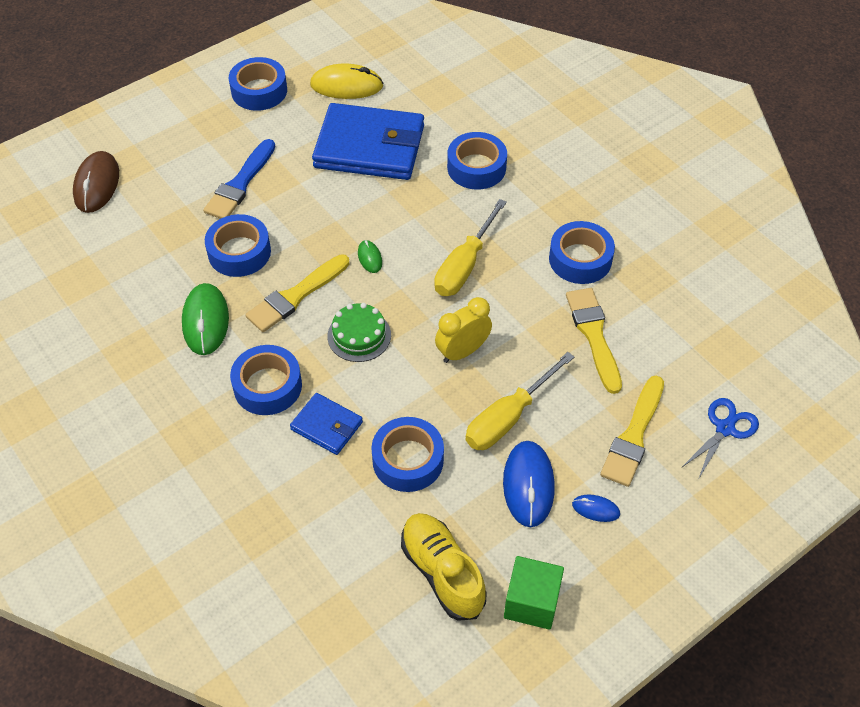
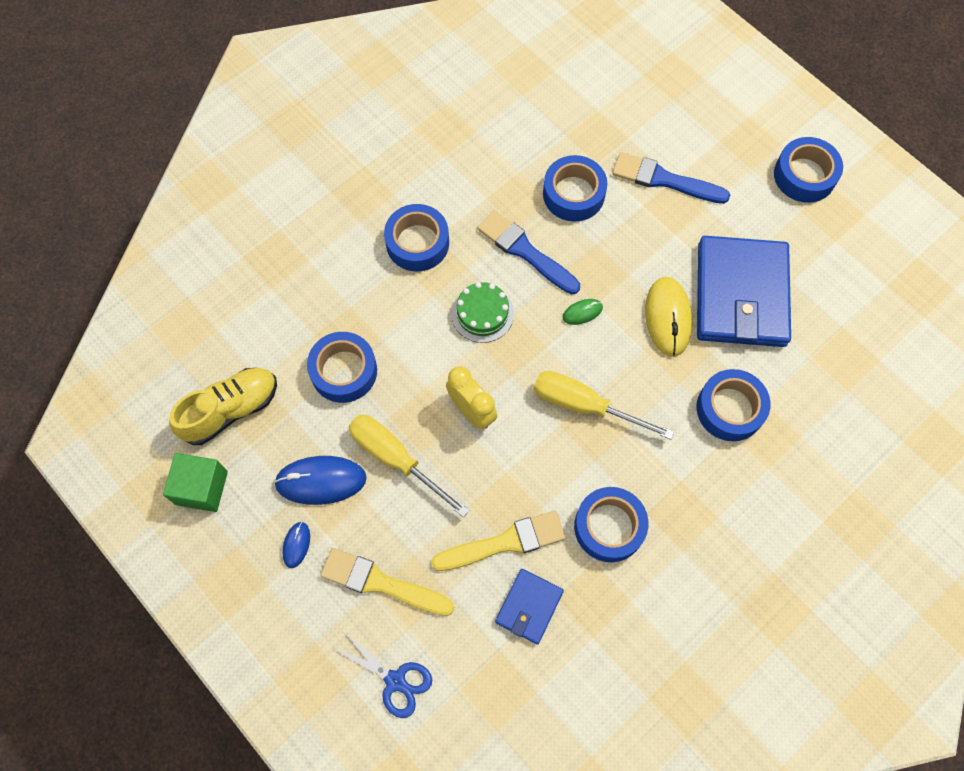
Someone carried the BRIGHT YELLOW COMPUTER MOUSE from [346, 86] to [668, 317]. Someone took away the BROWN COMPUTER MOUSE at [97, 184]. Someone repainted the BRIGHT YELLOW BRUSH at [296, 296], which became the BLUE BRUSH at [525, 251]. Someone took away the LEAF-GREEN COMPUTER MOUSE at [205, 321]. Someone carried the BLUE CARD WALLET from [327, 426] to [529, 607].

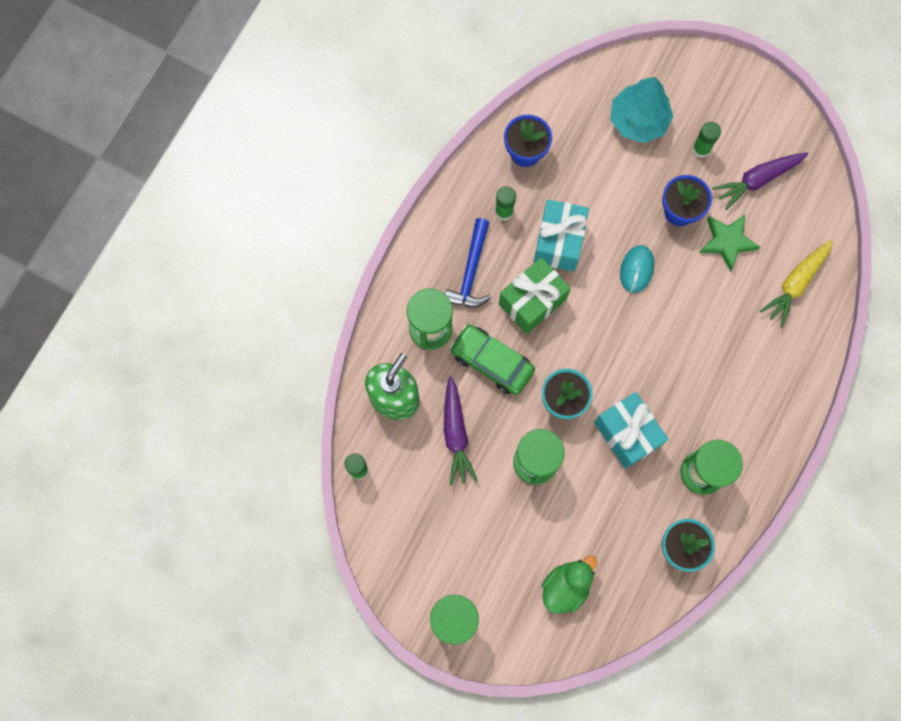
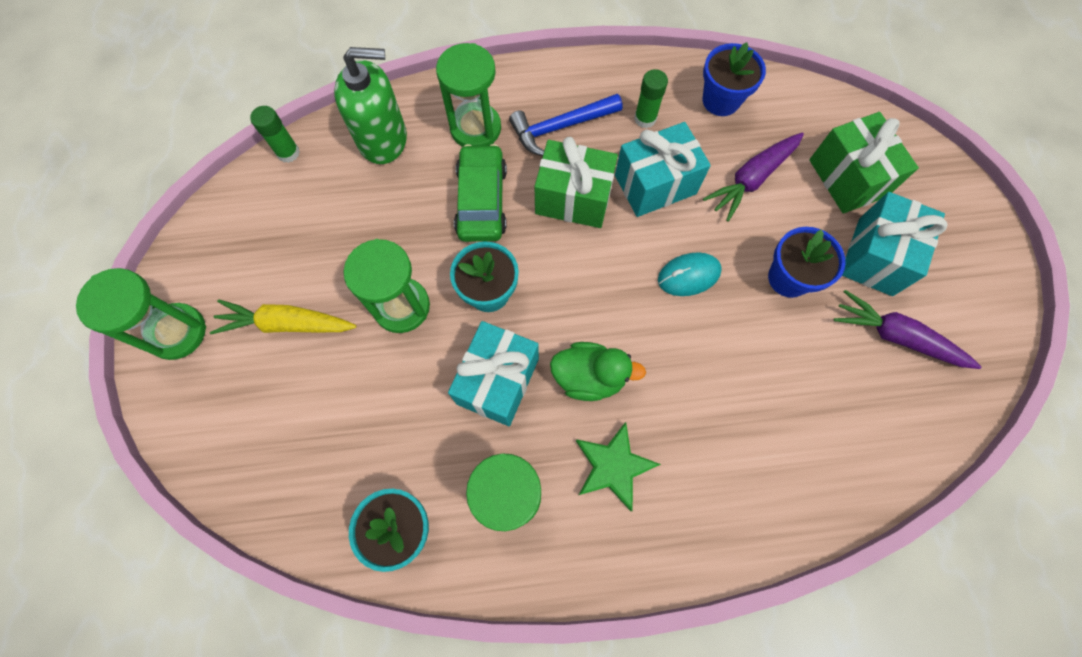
Someone swapped the TEAL TOY TREE at [638, 120] for the LEAF-GREEN WRAPPED GIFT at [847, 178]. Someone swapped the LEAF-GREEN STICK OF GLUE at [701, 149] for the TEAL WRAPPED GIFT at [875, 256]. Someone carried the LEAF-GREEN STAR from [727, 242] to [613, 466]. Someone carried the BRIGHT YELLOW CARROT from [796, 284] to [287, 324]. Someone carried the PURPLE CARROT from [456, 433] to [752, 179]. Someone carried the LEAF-GREEN RUBBER DUCK from [566, 586] to [589, 377].

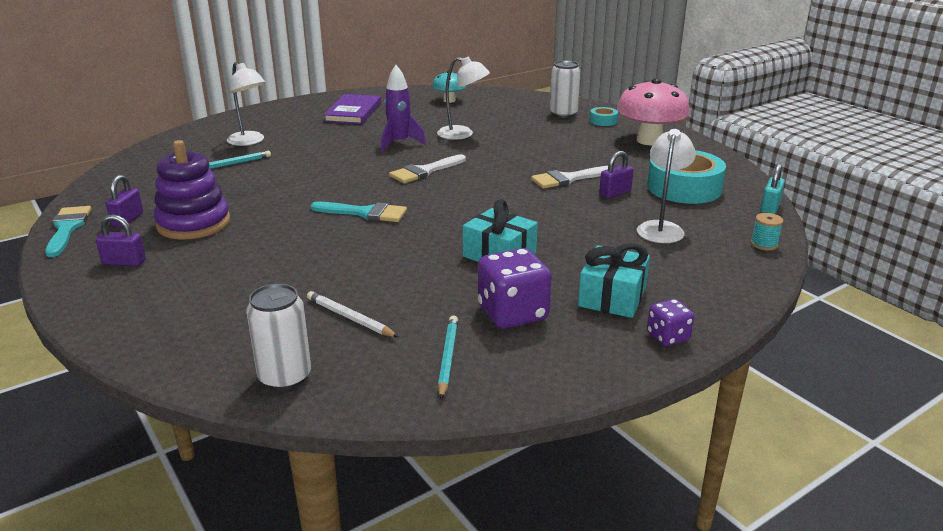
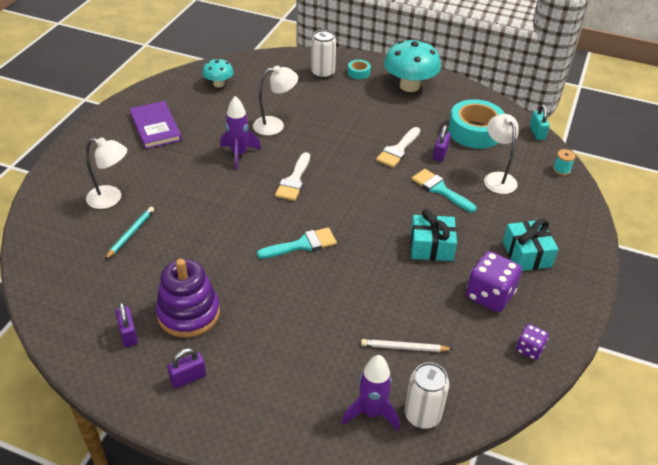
Someone repainted the ROSE-PINK TOADSTOOL at [649, 140], which became the TEAL TOADSTOOL at [409, 86]. Someone carried the TEAL BRUSH from [67, 228] to [440, 189]. Someone carried the PURPLE DIE from [668, 337] to [529, 349]. Someone took away the TEAL WOODEN PENCIL at [447, 358]. Someone put down the PURPLE TOY ROCKET at [371, 412].

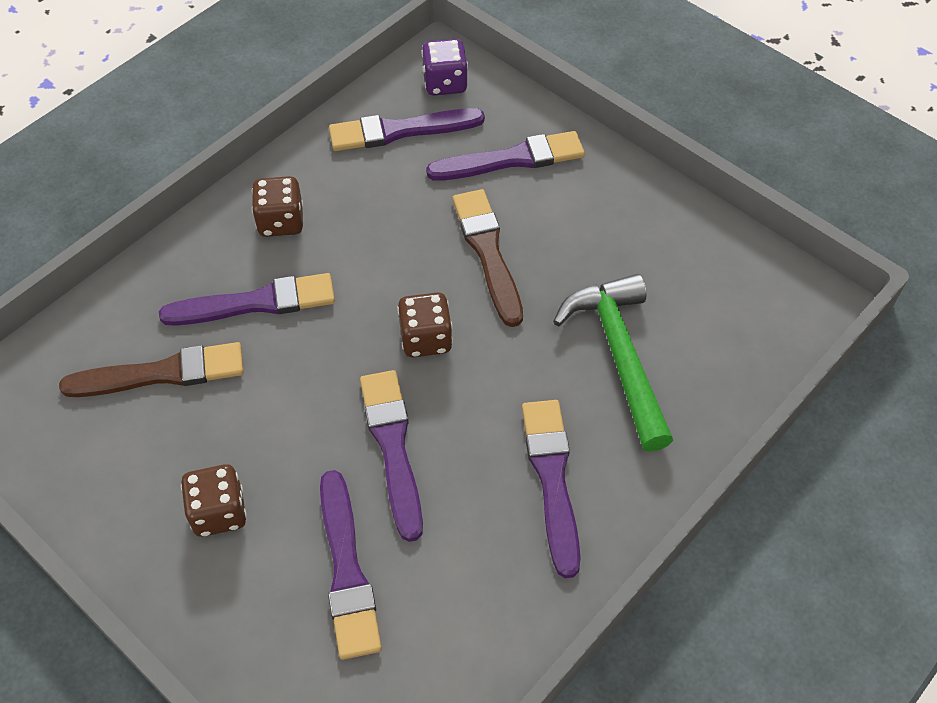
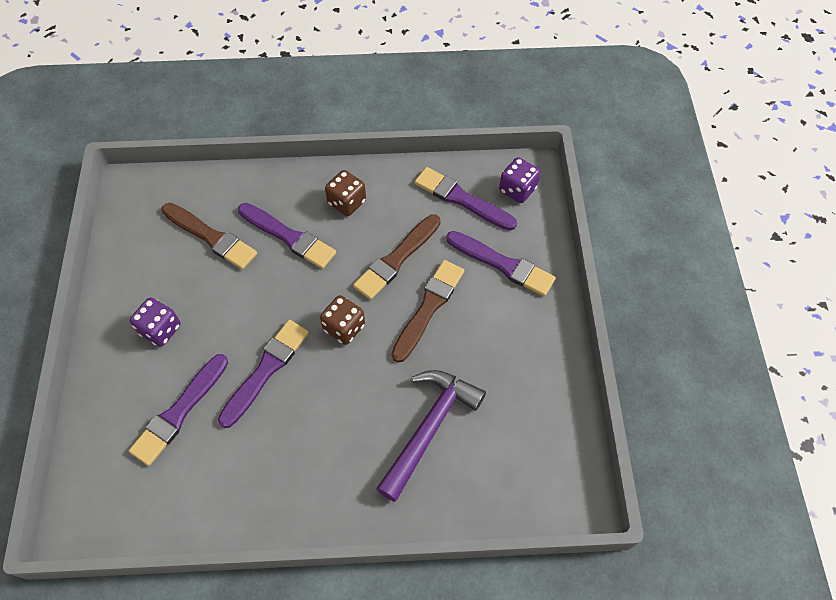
Someone repainted the LEAF-GREEN CLAW HAMMER at [619, 356], which became the PURPLE CLAW HAMMER at [429, 428]. Someone took away the PURPLE BRUSH at [552, 479]. Someone repainted the BROWN DIE at [219, 512], which became the PURPLE DIE at [160, 329]. Someone put down the BROWN BRUSH at [397, 259].

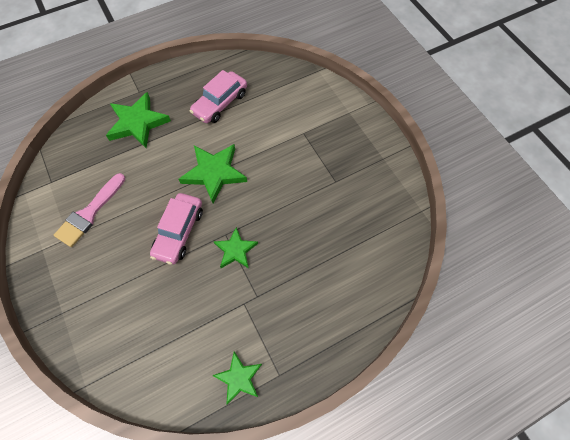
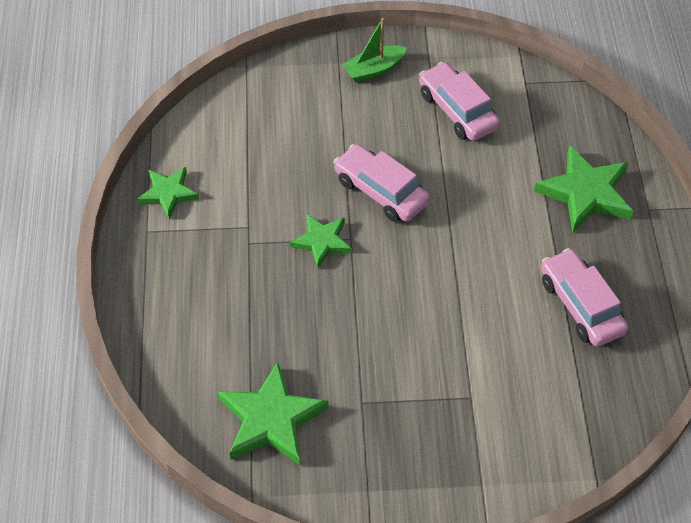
Someone carried the LEAF-GREEN STAR from [214, 173] to [271, 419]. Someone swapped the ROSE-PINK BRUSH at [89, 213] for the ROSE-PINK AUTOMOBILE at [457, 110]. Someone put down the LEAF-GREEN BOAT at [374, 70].

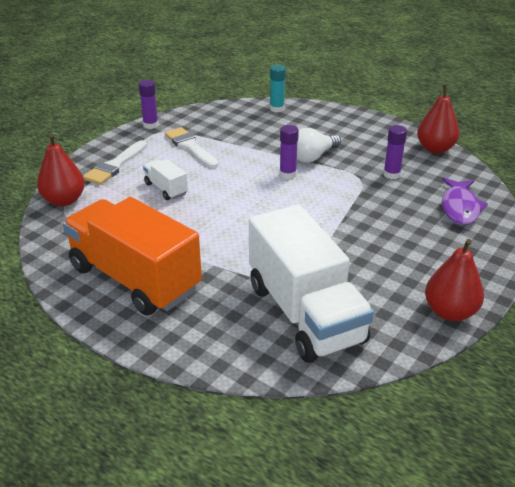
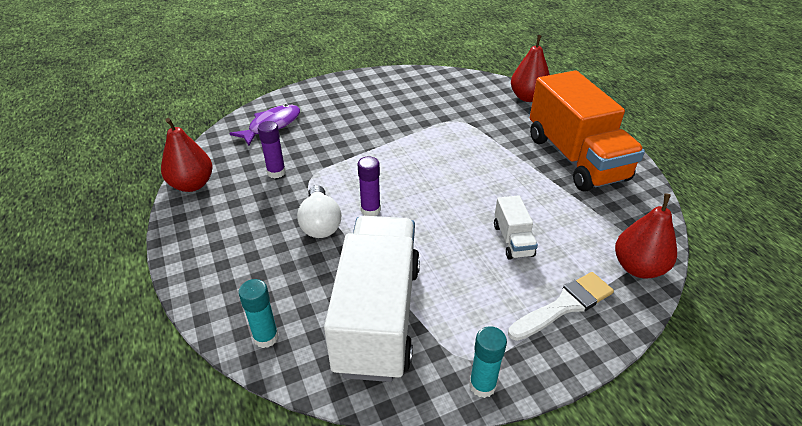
Someone repainted the PURPLE STICK OF GLUE at [150, 125], which became the TEAL STICK OF GLUE at [482, 385]. Someone took away the SNOW-WHITE BRUSH at [190, 147]. Someone rotated the SNOW-WHITE BULB at [313, 156] by 90 degrees clockwise. Someone carried the SNOW-WHITE TRUCK from [305, 313] to [378, 316]. Someone carried the RED PEAR FRUIT from [450, 312] to [528, 97].

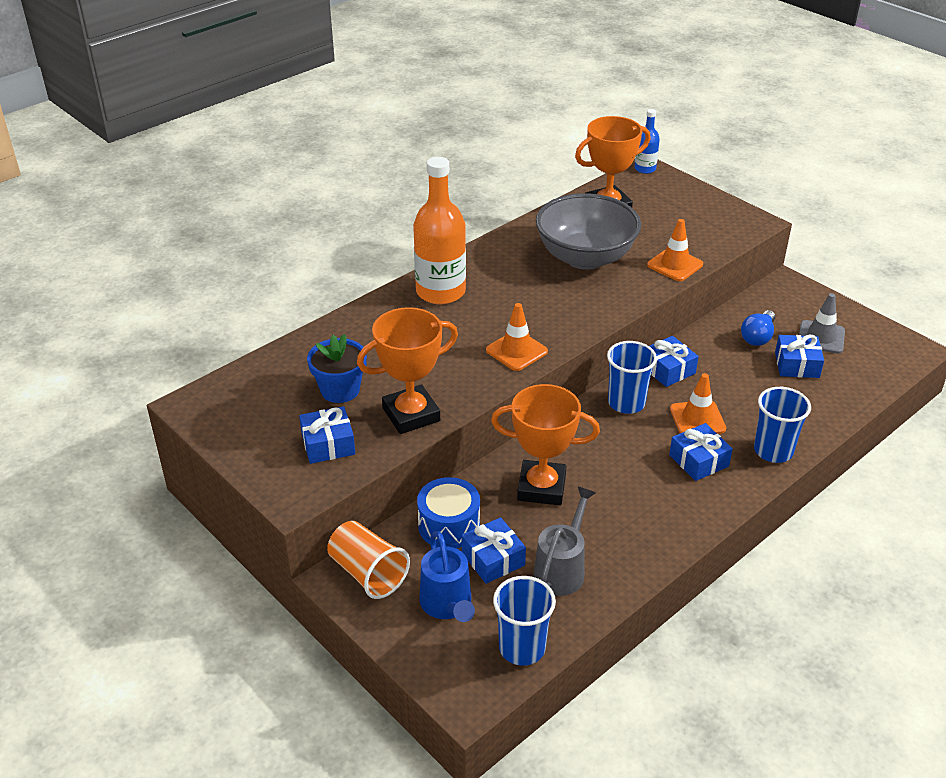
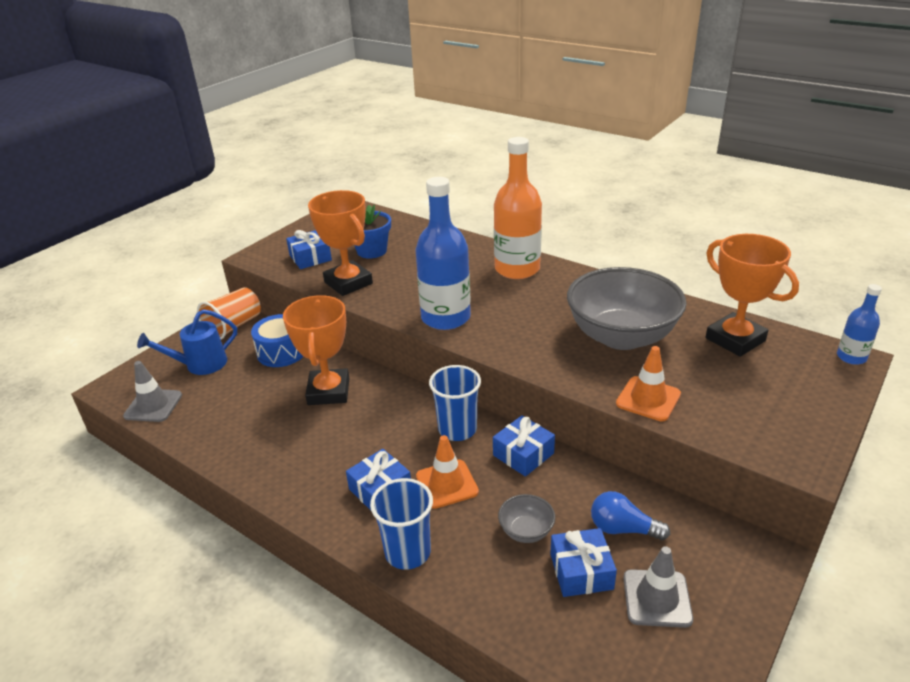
Someone swapped the BRIGHT ORANGE ROAD CONE at [516, 351] for the BLUE BOTTLE at [445, 318]. Someone took away the GRAY WATERING CAN at [562, 569]. Someone took away the BLUE WRAPPED GIFT at [493, 559]. Someone swapped the BLUE CUP at [522, 648] for the GRAY ROAD CONE at [153, 405]. Someone put down the GRAY DEEP DISH at [526, 531].

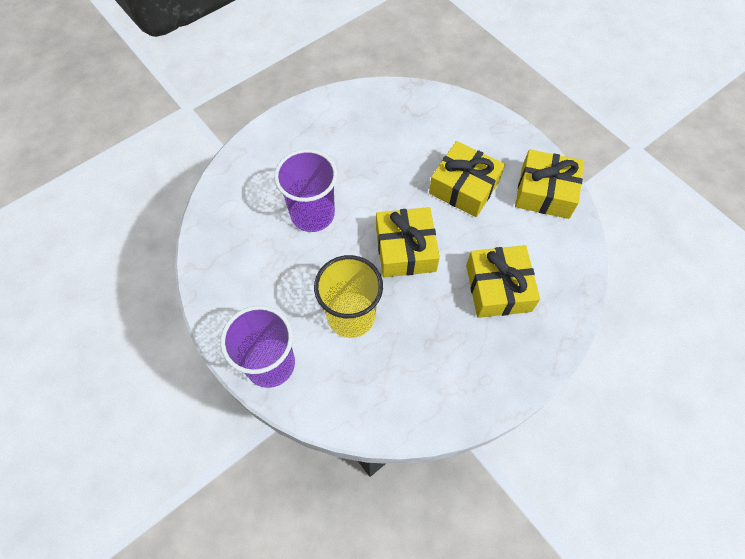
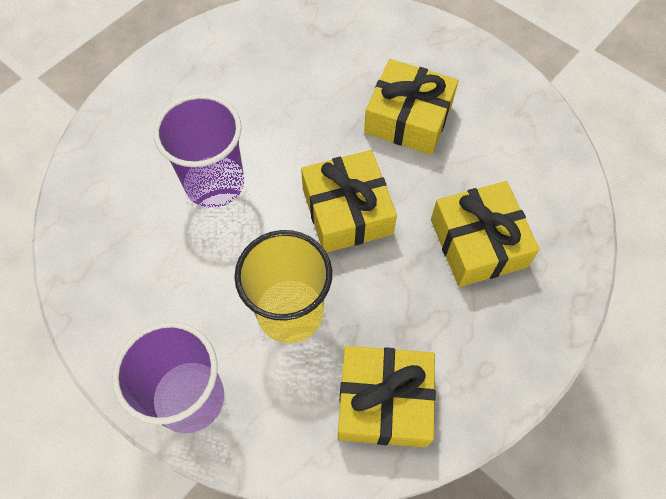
Someone carried the BRIGHT YELLOW WRAPPED GIFT from [545, 192] to [384, 401].

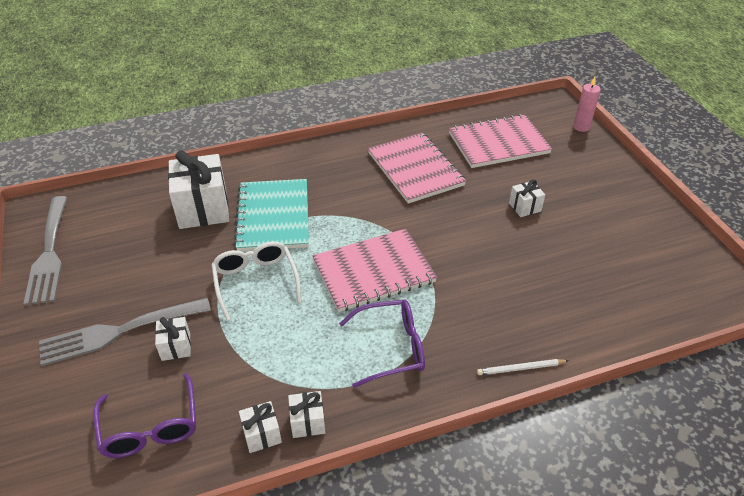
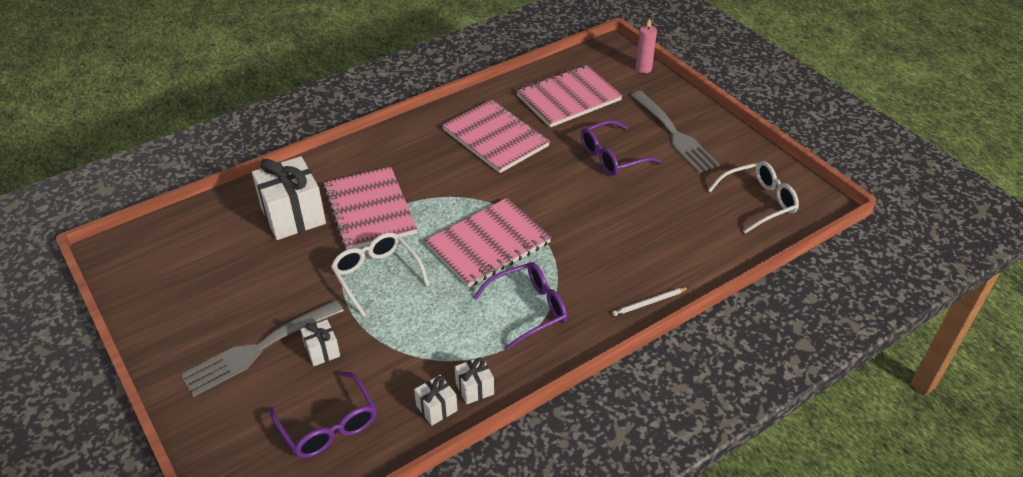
Someone repainted the TEAL NOTEPAD at [273, 217], which became the ROSE-PINK NOTEPAD at [369, 210]. Someone swapped the SNOW-WHITE WRAPPED GIFT at [525, 207] for the PURPLE EYEGLASSES at [612, 157]. Someone carried the GRAY FORK from [49, 253] to [674, 134]. Someone put down the SNOW-WHITE EYEGLASSES at [759, 202].

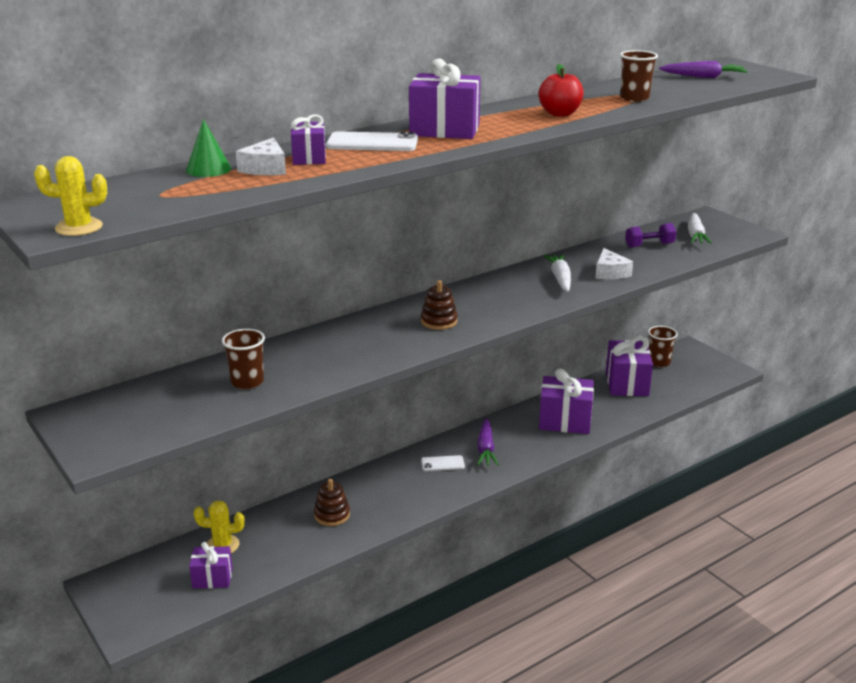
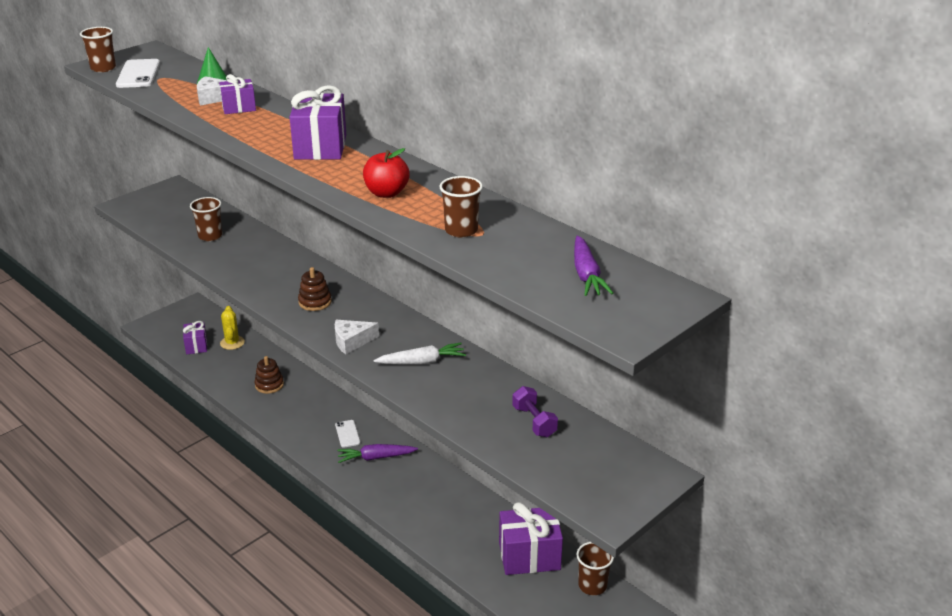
Someone carried the SNOW-WHITE MOBILE PHONE from [372, 143] to [138, 74]. Someone swapped the BRIGHT YELLOW CACTUS at [79, 227] for the BROWN CUP at [103, 68]. Someone took away the SNOW-WHITE CARROT at [695, 235]. Someone carried the SNOW-WHITE CHEESE WEDGE from [610, 273] to [352, 341]. Someone took away the PURPLE WRAPPED GIFT at [565, 421].

